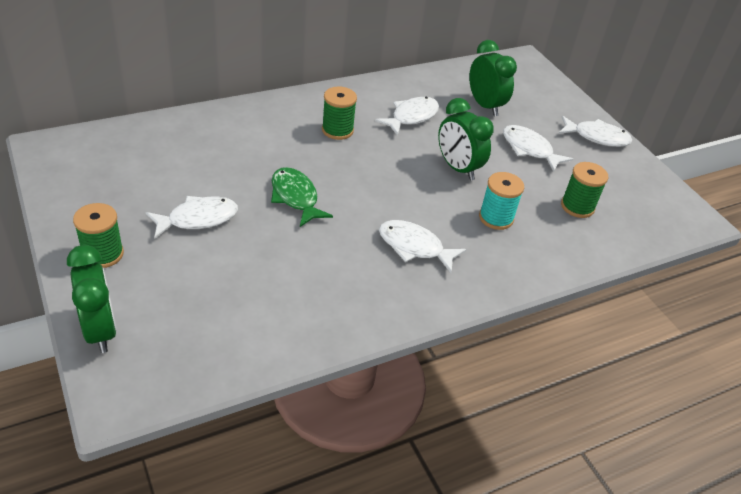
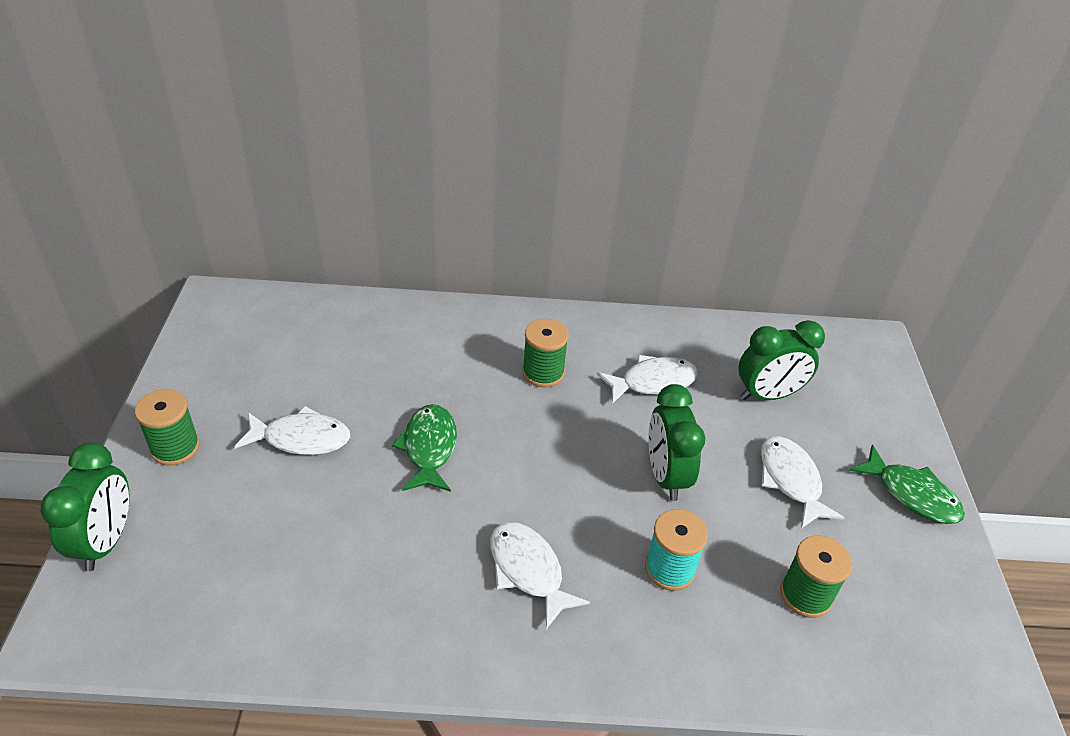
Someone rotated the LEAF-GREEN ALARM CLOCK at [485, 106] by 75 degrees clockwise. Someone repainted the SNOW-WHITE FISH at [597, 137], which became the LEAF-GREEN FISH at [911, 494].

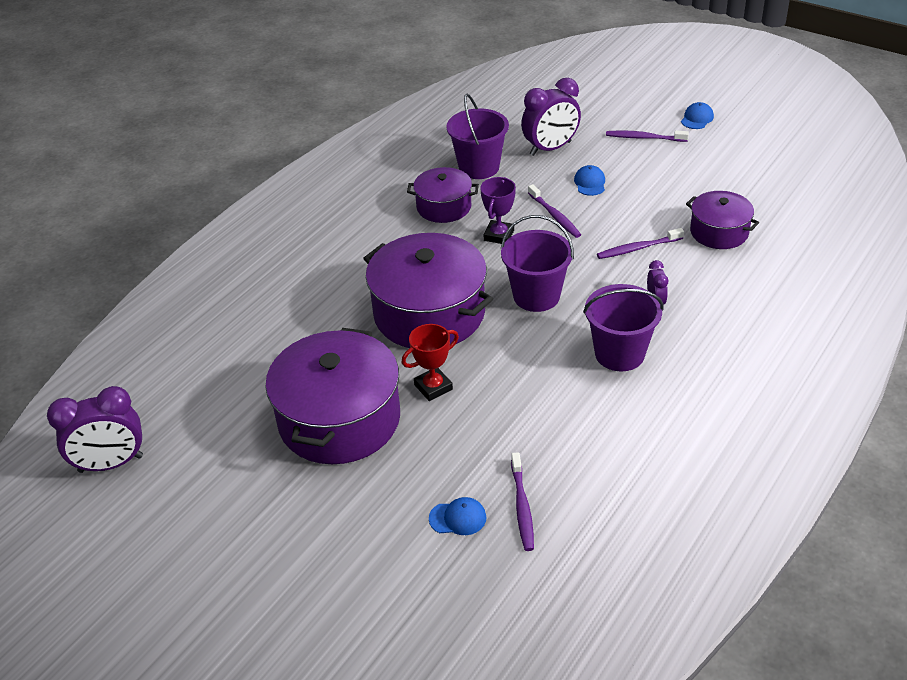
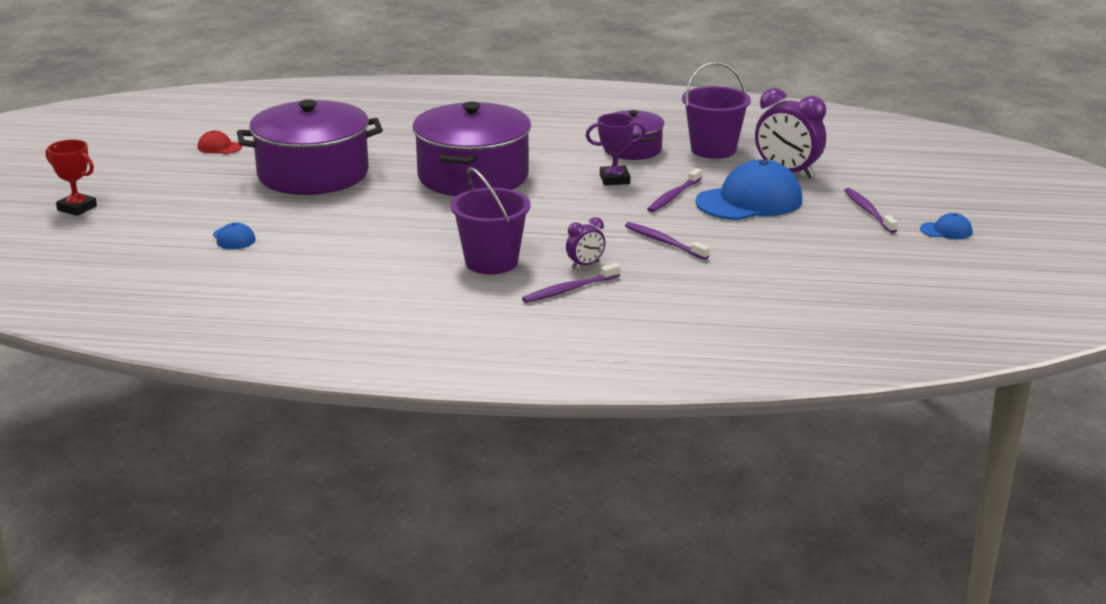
Someone scaled the BLUE PEAKED CAP at [590, 183] by 2.25. Someone took away the PURPLE COOKING POT at [719, 232]. Someone took away the PURPLE PAIL at [536, 296]. Someone carried the RED AWARD CUP from [433, 387] to [77, 208]. Someone took away the PURPLE ALARM CLOCK at [111, 464]. Someone carried the PURPLE TOOTHBRUSH from [522, 506] to [569, 289]. Someone put down the RED PEAKED CAP at [219, 147].

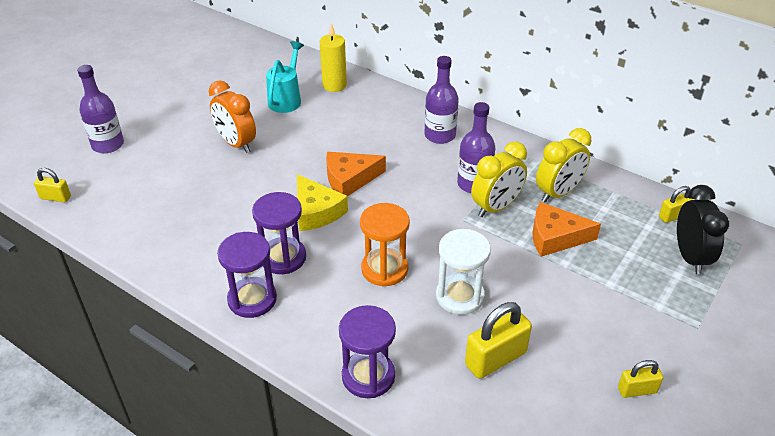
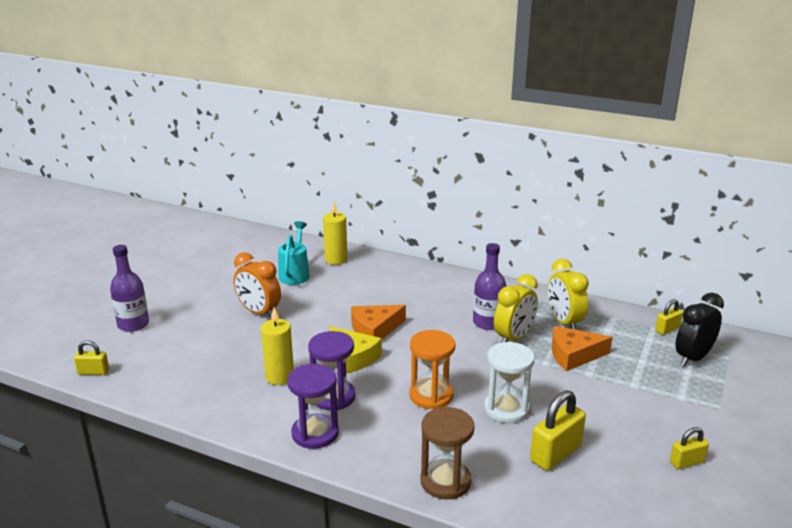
Someone took away the PURPLE BOTTLE at [440, 135]. Someone rotated the BRIGHT YELLOW ALARM CLOCK at [558, 193] by 120 degrees clockwise. Someone rotated the JET-BLACK ALARM CLOCK at [690, 257] by 120 degrees counterclockwise. Someone repainted the PURPLE HOURGLASS at [368, 376], which became the BROWN HOURGLASS at [445, 481]. Someone put down the BRIGHT YELLOW CANDLE at [279, 377].

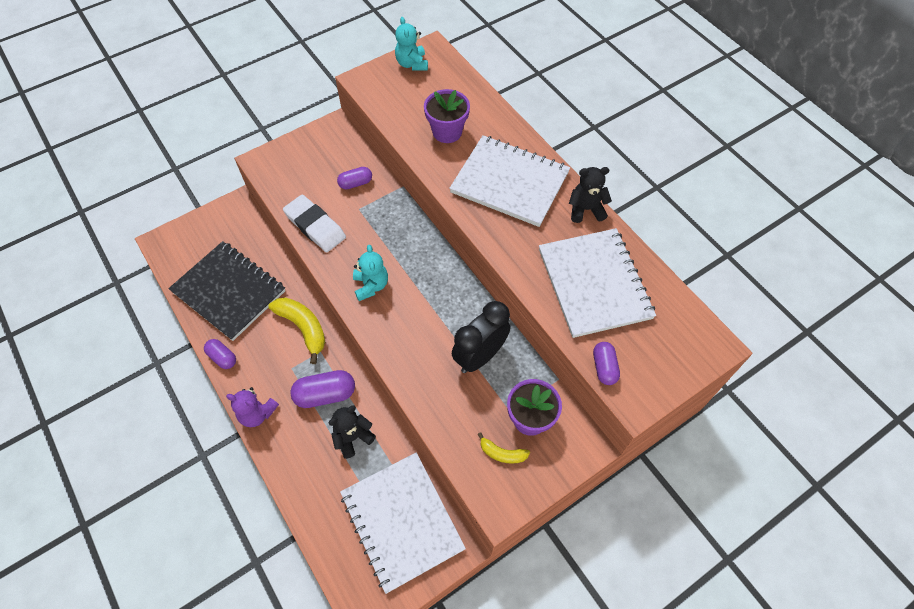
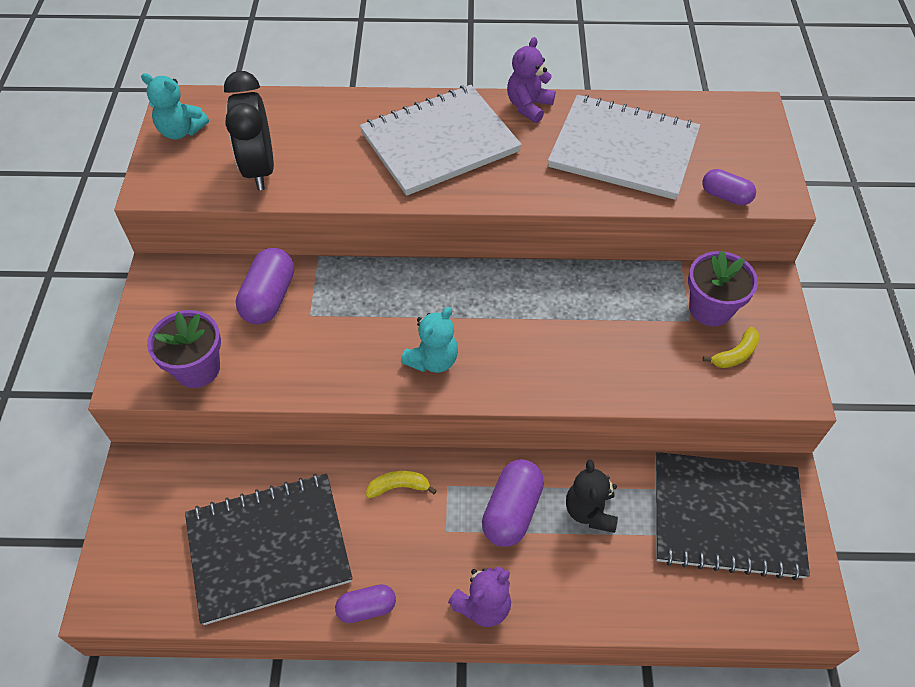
Someone carried the PURPLE PLANT POT from [447, 132] to [197, 368]. Someone scaled the PURPLE PILL SHAPE at [355, 183] by 1.62. Someone repainted the JET-BLACK TEDDY BEAR at [586, 209], which became the PURPLE TEDDY BEAR at [528, 106]. Someone took away the SNOW-WHITE ERASER at [315, 226]. Someone rotated the TEAL TEDDY BEAR at [371, 285] by 105 degrees clockwise. Someone scaled the BRIGHT YELLOW BANANA FRUIT at [303, 328] by 0.55. Someone carried the JET-BLACK ALARM CLOCK from [480, 356] to [259, 169]. Someone repainted the SNOW-WHITE NOTEPAD at [401, 521], which became the JET-BLACK NOTEPAD at [726, 516].

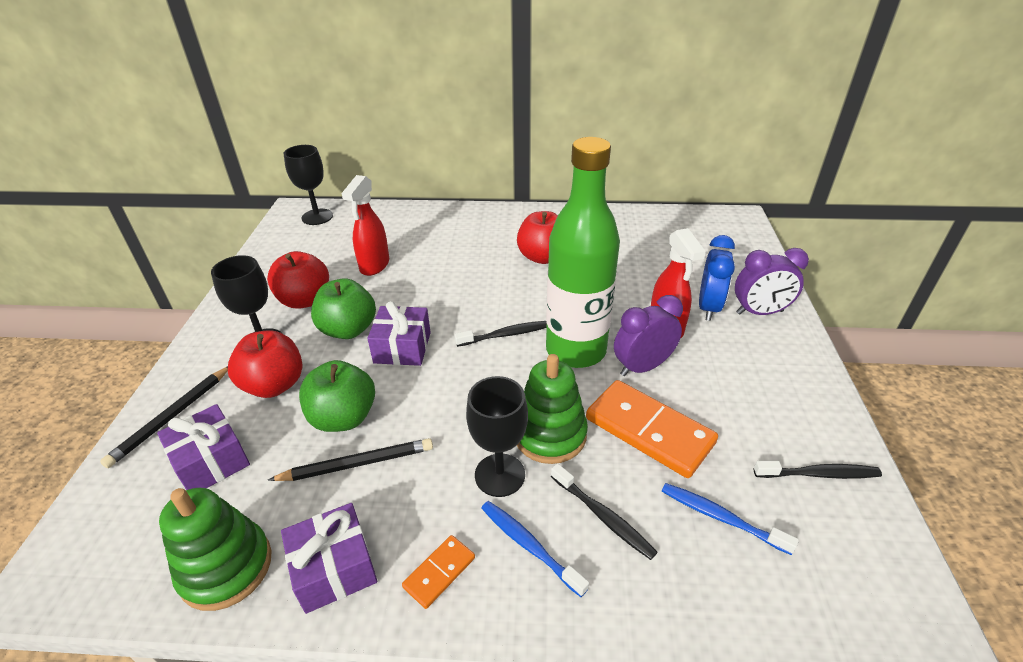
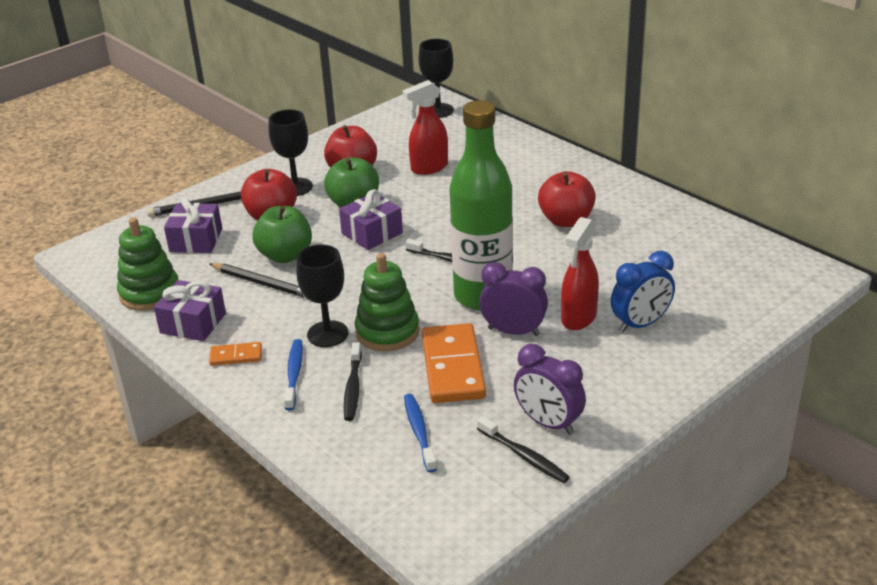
Someone carried the PURPLE ALARM CLOCK from [759, 312] to [548, 423].

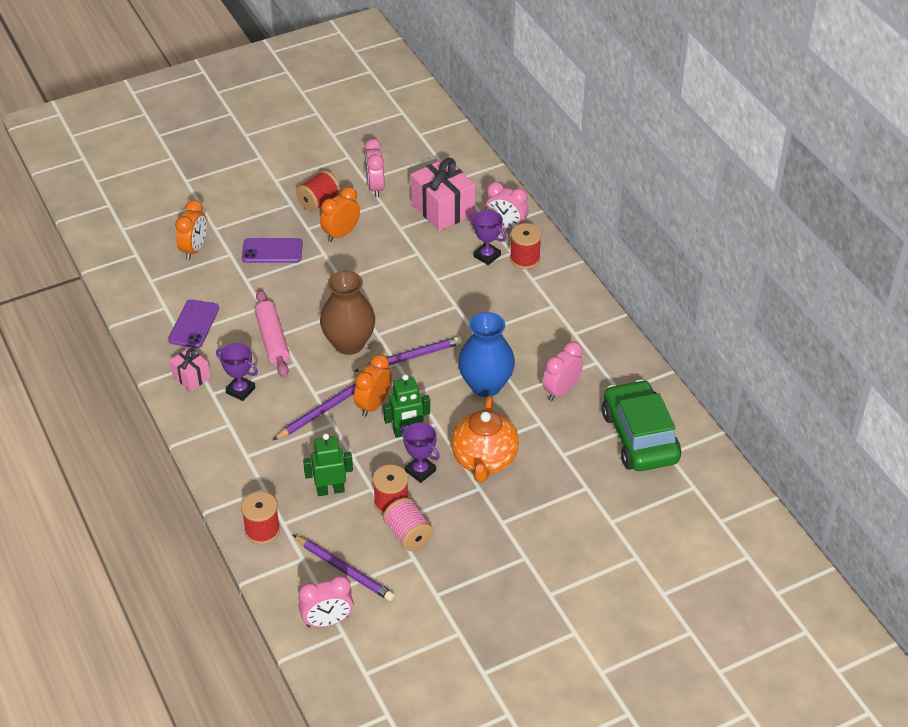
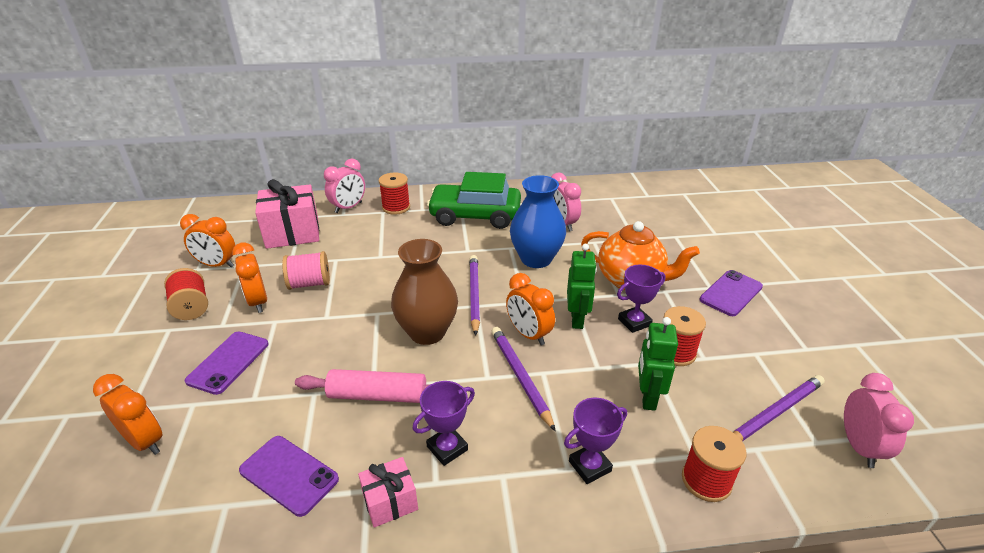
Someone repainted the ROSE-PINK ALARM CLOCK at [375, 187], which became the BRIGHT ORANGE ALARM CLOCK at [217, 265]. Someone carried the PURPLE AWARD CUP from [487, 256] to [590, 466]. Someone carried the LEAF-GREEN AUTOMOBILE from [640, 437] to [475, 215]. Someone carried the ROSE-PINK REEL OF THREAD from [408, 535] to [309, 283]. Someone put down the PURPLE MOBILE PHONE at [731, 293].

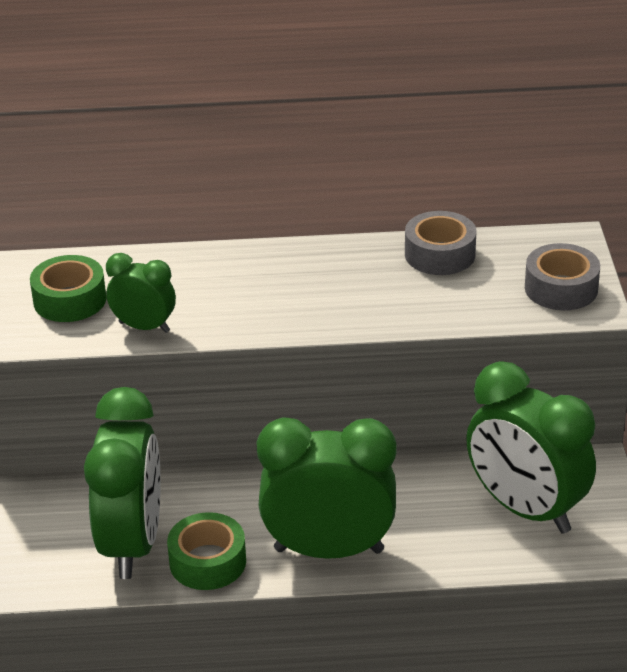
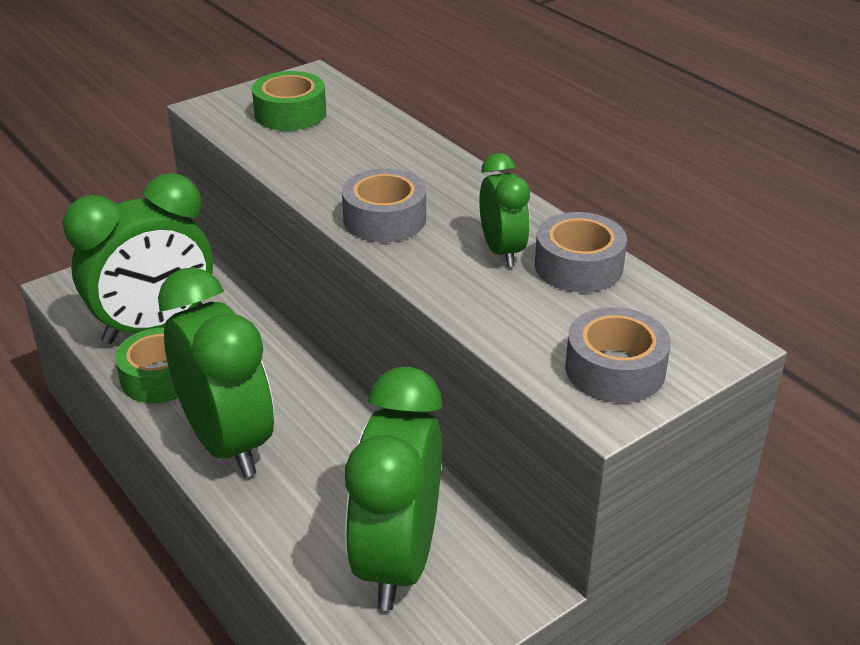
Someone carried the LEAF-GREEN ALARM CLOCK from [144, 327] to [502, 251]. Someone put down the GRAY ROLL OF TAPE at [384, 219].

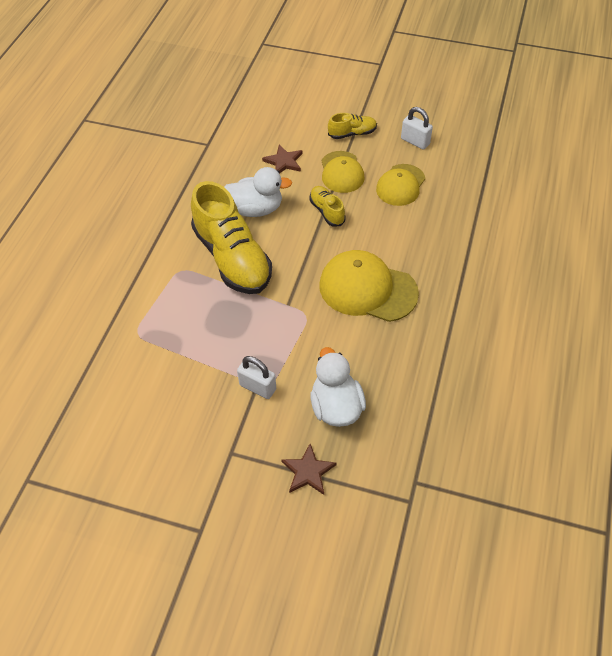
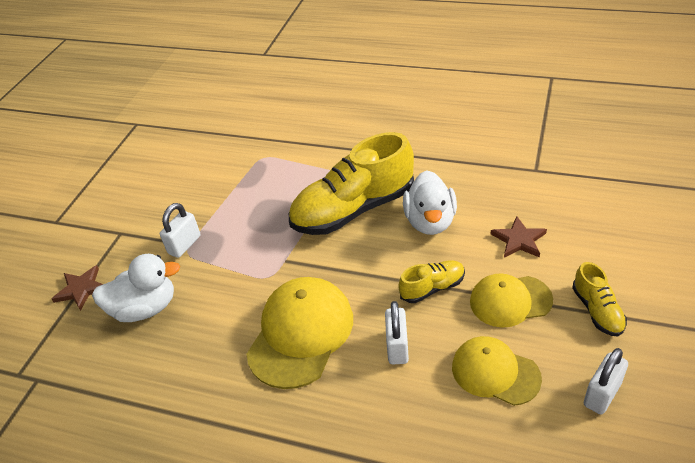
Someone put down the SNOW-WHITE LOCK at [397, 347].

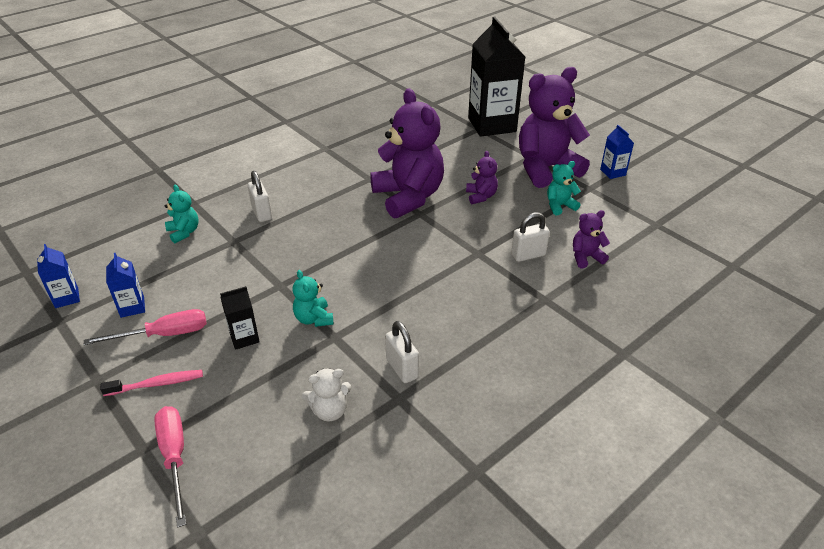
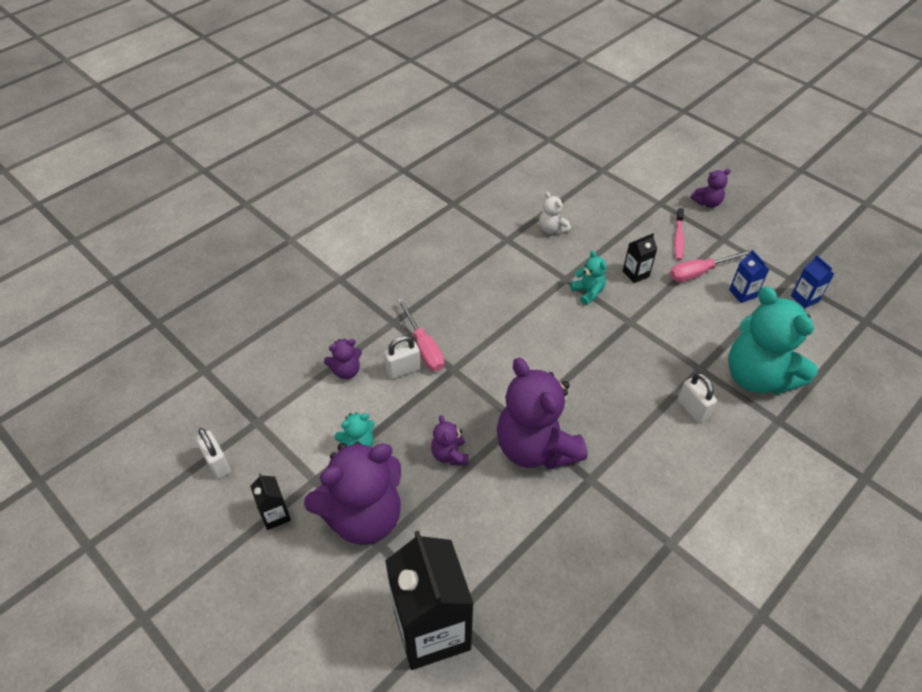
Someone repainted the BLUE MILK CARTON at [613, 172], which became the JET-BLACK MILK CARTON at [275, 515]. Someone scaled the TEAL TEDDY BEAR at [184, 232] by 2.26. Someone carried the SNOW-WHITE LOCK from [402, 368] to [217, 464]. Someone rotated the SNOW-WHITE TEDDY BEAR at [329, 411] by 105 degrees counterclockwise. Someone rotated the ROSE-PINK TOOTHBRUSH at [157, 384] by 60 degrees counterclockwise. Someone carried the ROSE-PINK SCREWDRIVER from [175, 457] to [423, 347]. Someone put down the PURPLE TEDDY BEAR at [707, 203].

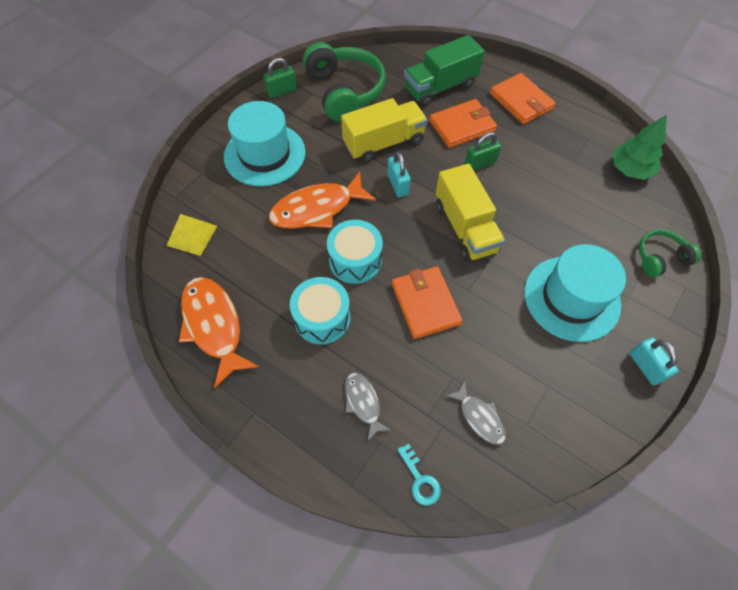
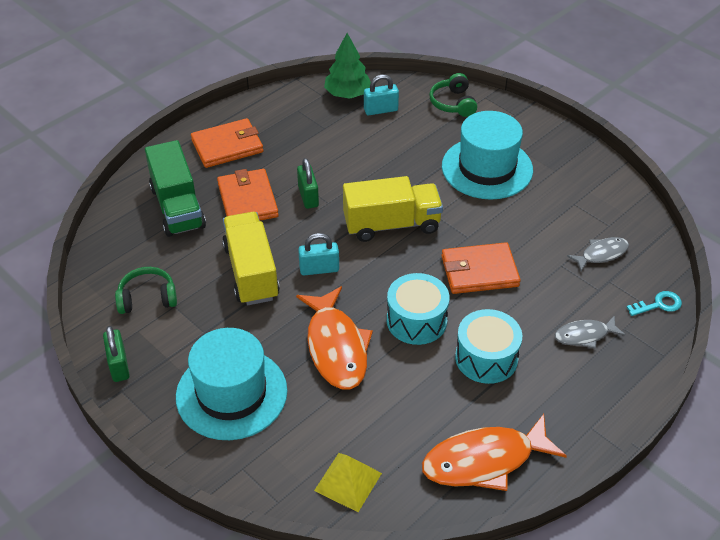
Someone scaled the LEAF-GREEN HEADSET at [344, 91] by 0.53. Someone carried the TEAL LOCK from [645, 366] to [381, 110].

